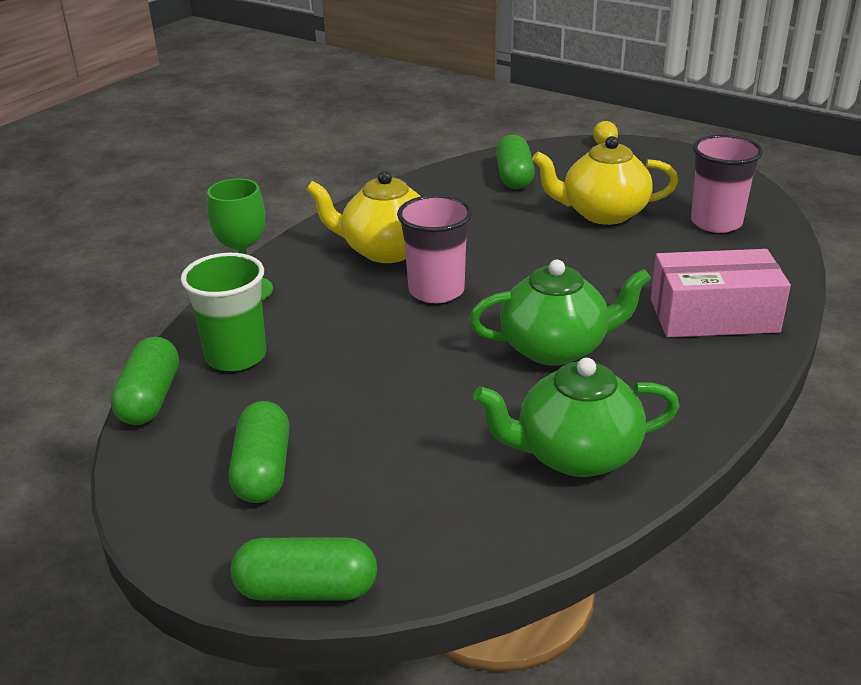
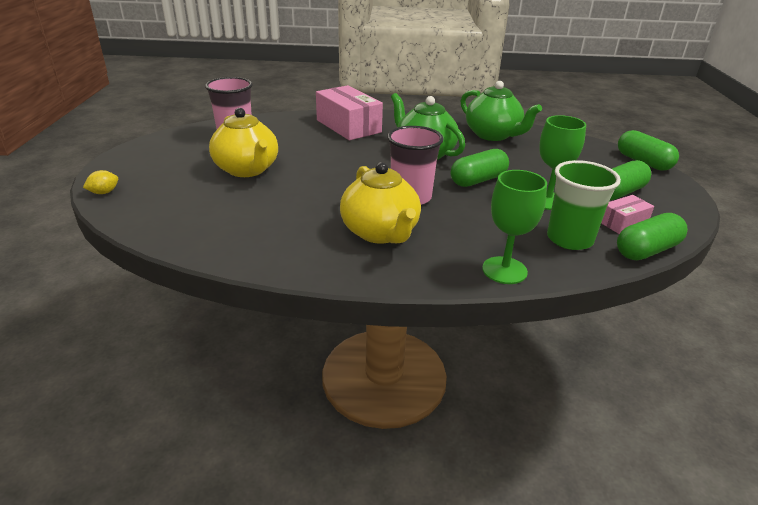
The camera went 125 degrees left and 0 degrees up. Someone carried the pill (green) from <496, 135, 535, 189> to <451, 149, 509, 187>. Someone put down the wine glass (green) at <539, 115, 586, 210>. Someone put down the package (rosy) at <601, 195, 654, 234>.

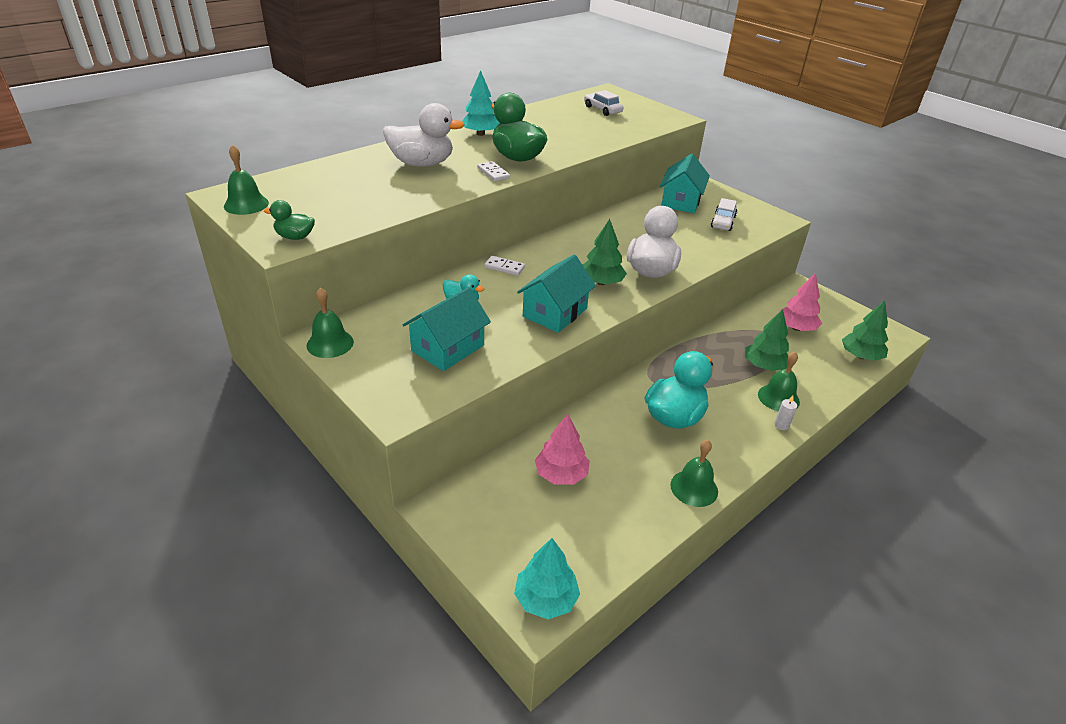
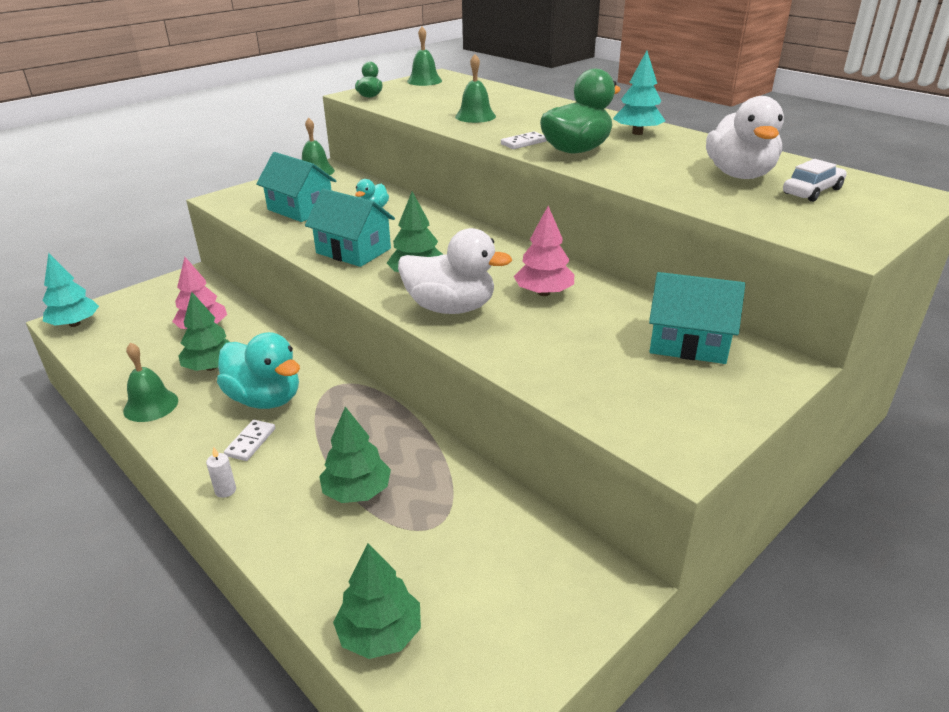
The camera went 90 degrees right and 5 degrees down. Someone put down the tree (green) at <179, 292, 230, 371>. Someone carried the domino (snow-white) from <484, 256, 525, 276> to <224, 420, 275, 461>. Someone carried the bell (green) from <758, 352, 800, 411> to <455, 54, 496, 123>. Someone carried the tree (rosy) from <779, 273, 822, 331> to <514, 206, 574, 296>. Someone carried the toy duck (snow-white) from <383, 103, 465, 167> to <706, 96, 784, 179>. Someone took away the toy car (snow-white) at <711, 198, 737, 231>.

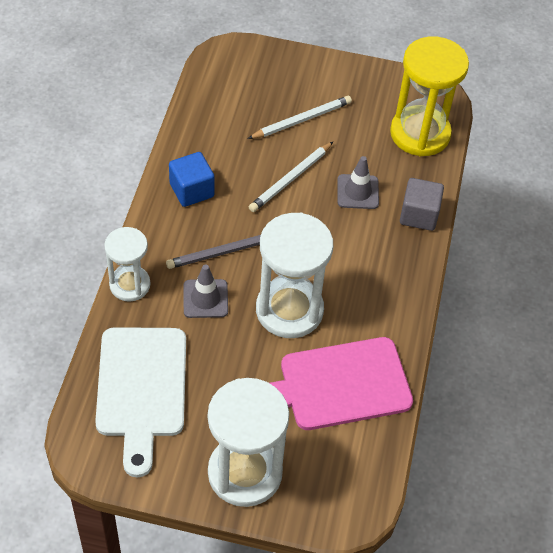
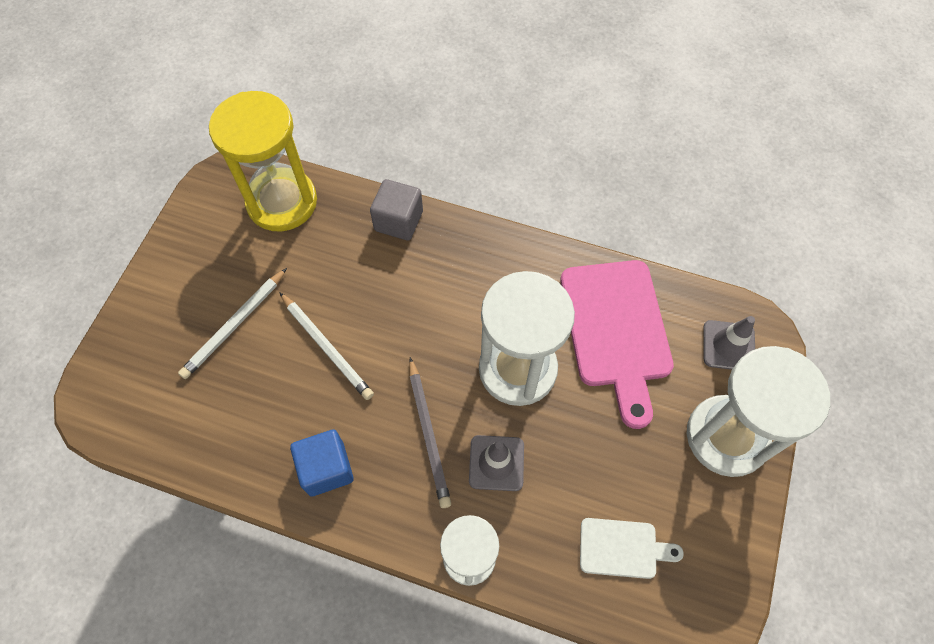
The camera went 80 degrees left and 10 degrees up. Someone rotated the pencil (snow-white) at <247, 96, 352, 139> by 120 degrees counterclockwise. Someone scaled the bread board (snow-white) at <95, 327, 186, 477> by 0.51. Someone carried the traffic cone (ash-grey) from <337, 156, 379, 209> to <703, 316, 755, 370>.

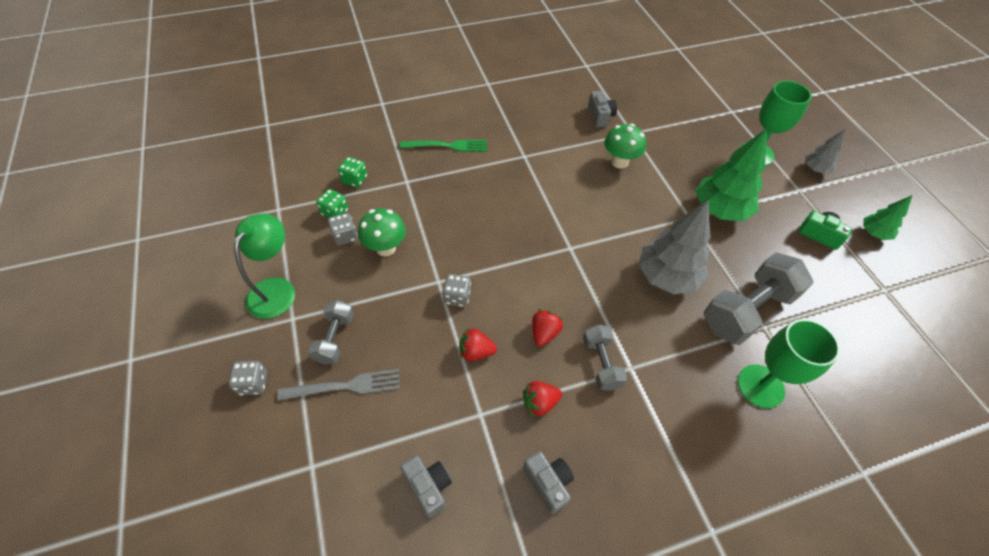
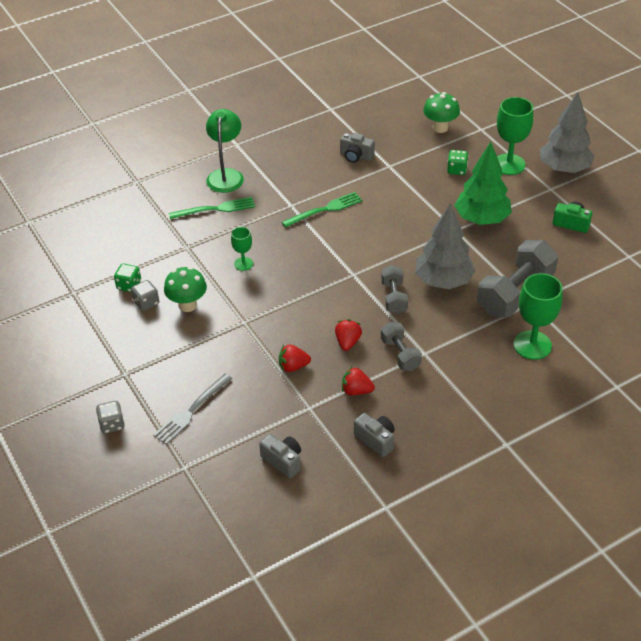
The camera went 10 degrees left and 10 degrees down. Someone rotated the table fork (ash-grey) at <277, 369, 400, 401> by 150 degrees clockwise. Someone carried the lamp (green) from <234, 214, 295, 319> to <206, 109, 244, 193>. Someone put down the wine glass (green) at <231, 227, 253, 271>. Someone put down the table fork (green) at <282, 192, 362, 227>. Someone rotated the photo camera (ash-grey) at <588, 91, 617, 127> by 135 degrees clockwise. Someone rotated the toy strawberry (crimson) at <523, 381, 562, 417> by 45 degrees clockwise. Someone carried the free weight (ash-grey) from <308, 300, 354, 365> to <381, 265, 408, 314>. Someone carried the fungus (green) from <604, 124, 646, 169> to <423, 92, 460, 133>. Someone carried the game die (green) from <338, 157, 367, 187> to <447, 150, 468, 175>. Someone scaled the tree (ash-grey) at <805, 130, 845, 174> by 1.89. Someone took away the game die (ash-grey) at <442, 274, 471, 307>. Someone took away the tree (green) at <863, 195, 912, 240>.

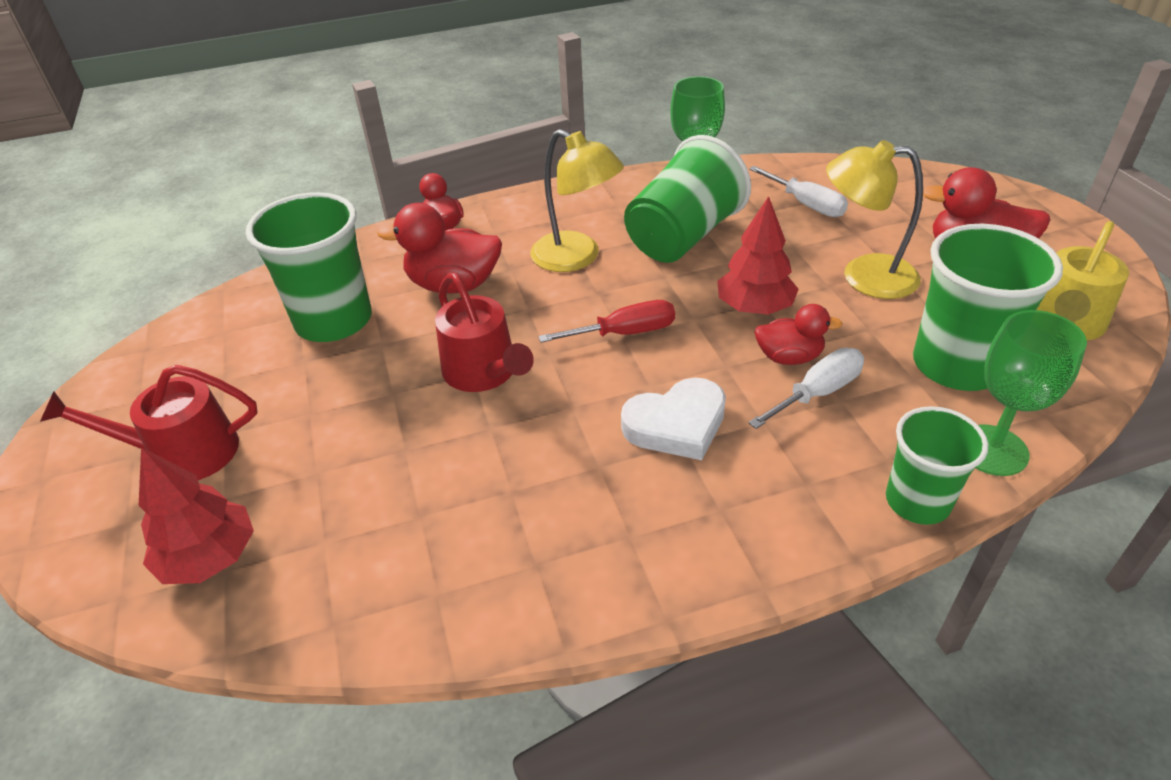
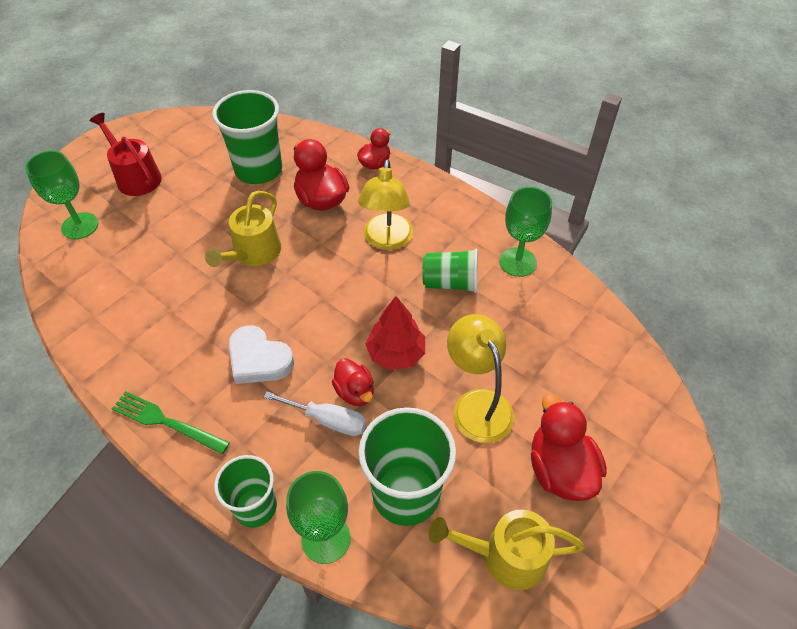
The camera went 55 degrees right and 10 degrees up. Someone swapped the tree (crimson) at <139, 447, 254, 584> for the wine glass (green) at <25, 151, 98, 239>. Someone put down the table fork (green) at <112, 391, 230, 454>. Someone repainted the watering pot (crimson) at <435, 273, 534, 392>, which became the watering pot (yellow) at <205, 191, 281, 267>. Someone scaled the beaker (green) at <624, 135, 751, 263> by 0.63. Someone took away the hand screwdriver (crimson) at <538, 300, 675, 343>. Someone took away the hand screwdriver (snow-white) at <749, 166, 848, 217>.

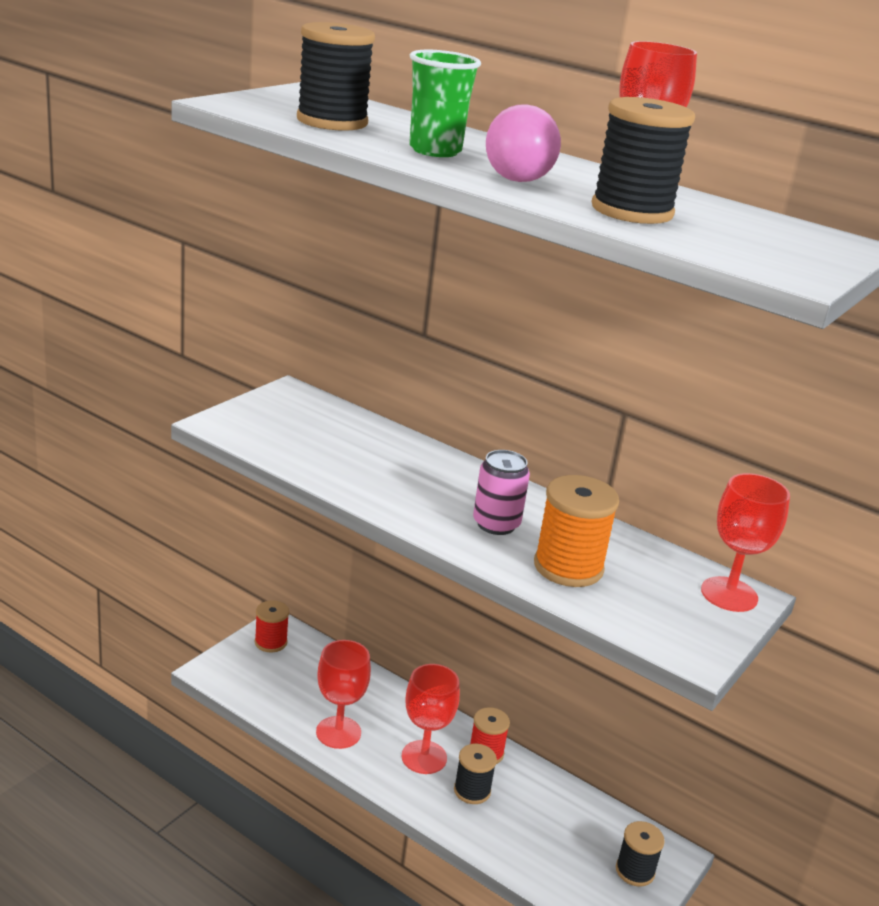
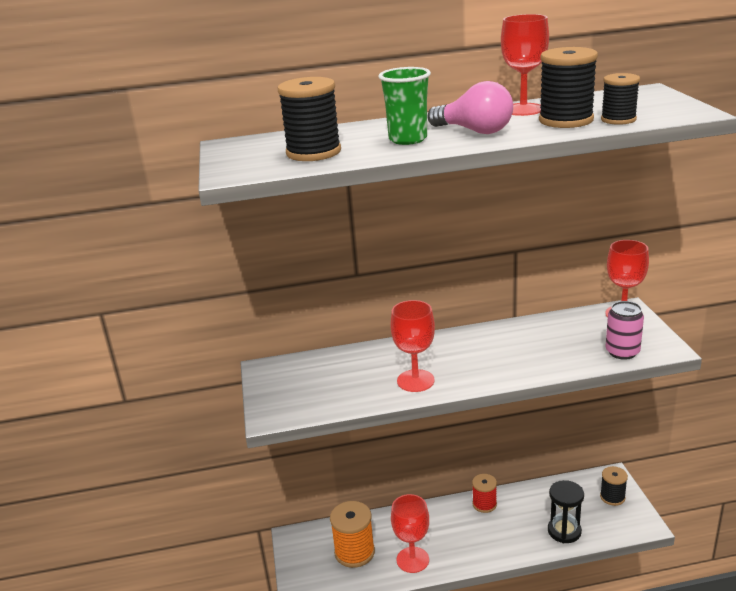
The camera went 40 degrees left and 0 degrees up. Someone carried the reel of thread (bright orange) from <534, 475, 619, 587> to <330, 501, 375, 568>. Someone carried the wine glass (crimson) from <401, 664, 460, 774> to <390, 300, 435, 392>. Someone put down the sand timer (black) at <548, 480, 584, 543>. Someone carried the reel of thread (black) from <454, 744, 497, 804> to <601, 73, 640, 125>. Someone carried the soda can (rosy) from <473, 450, 530, 535> to <605, 301, 644, 360>. Someone took away the reel of thread (crimson) at <255, 600, 289, 652>.

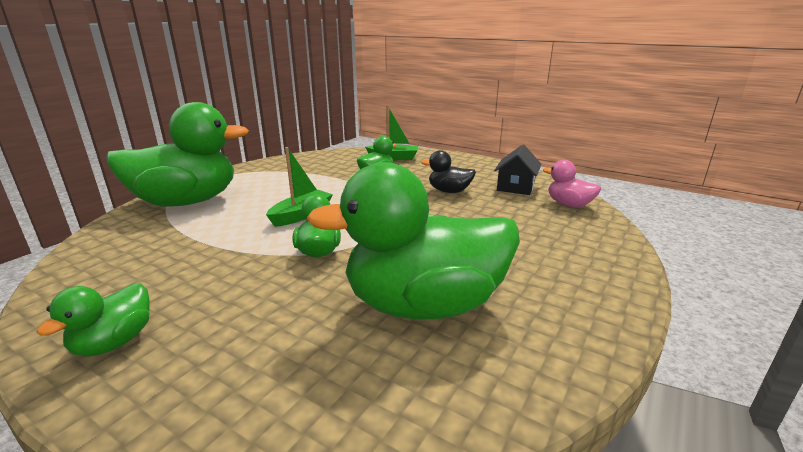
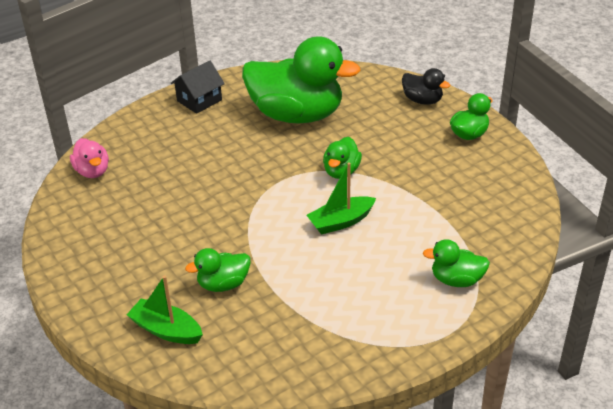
The camera went 155 degrees left and 15 degrees up. Someone carried the house (black) from <494, 145, 542, 195> to <170, 61, 225, 114>. Someone carried the toy duck (black) from <421, 150, 476, 193> to <402, 68, 450, 105>. Someone scaled the toy duck (green) at <106, 102, 249, 207> by 0.45.

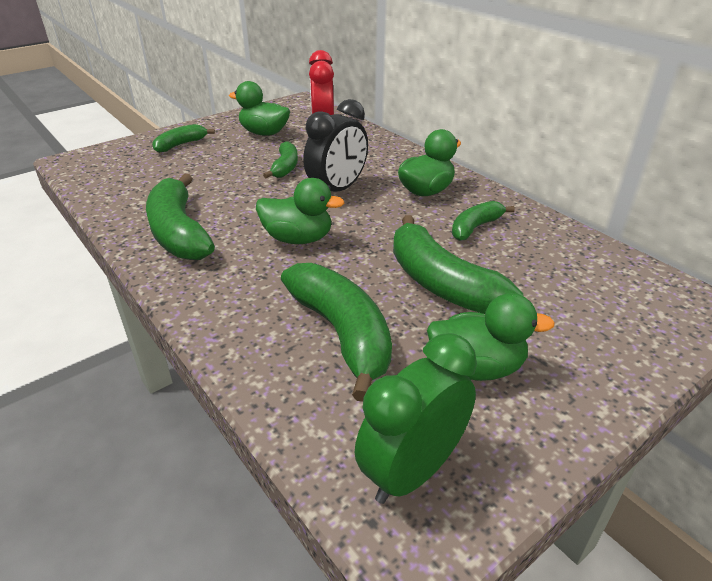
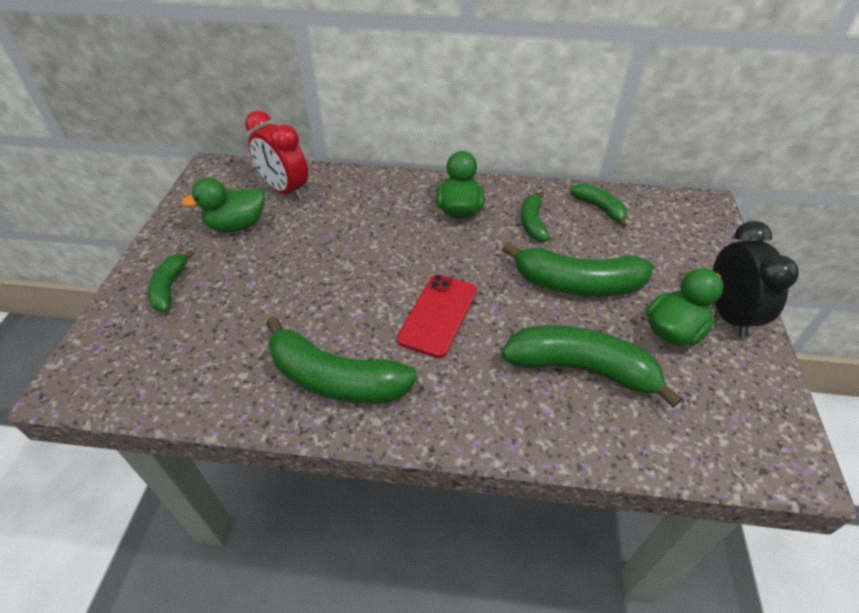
The camera went 45 degrees left and 10 degrees up. Someone swapped the toy duck (green) at <256, 178, 344, 244> for the phone (crimson) at <397, 274, 477, 358>. Someone carried the banana (green) from <263, 141, 298, 178> to <570, 183, 627, 227>. Someone carried the alarm clock (black) from <303, 99, 368, 192> to <712, 221, 799, 338>. Someone took away the alarm clock (green) at <355, 333, 477, 504>.

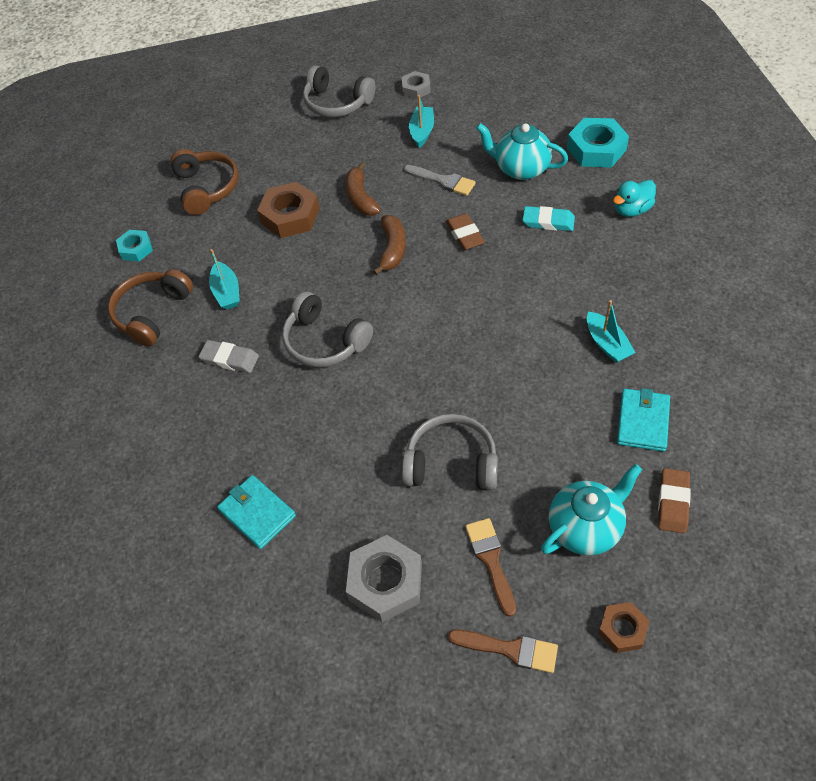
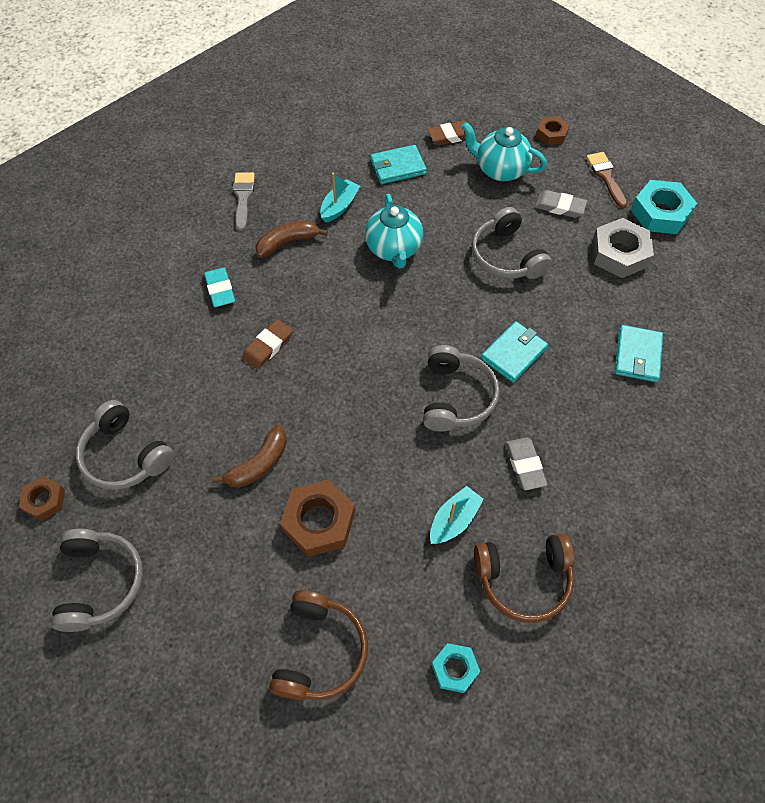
The camera went 125 degrees left and 5 degrees up. Someone repainted the hexagon nut (ash-grey) at <402, 71, 431, 99>, which became the hexagon nut (brown) at <19, 476, 65, 521>. Someone swapped the boat (aqua) at <409, 95, 434, 148> for the headphones (ash-grey) at <76, 400, 174, 490>. Someone carried the paint brush (ash-grey) from <404, 165, 476, 196> to <233, 172, 255, 231>. Someone carried the banana (brown) from <373, 215, 406, 275> to <255, 221, 328, 258>. Someone rotated the headphones (brown) at <170, 149, 239, 215> by 150 degrees clockwise. Someone carried the china teapot (aqua) from <476, 123, 568, 180> to <365, 194, 423, 269>. Someone put down the billfold (aqua) at <481, 321, 548, 383>. Someone swapped the paint brush (brown) at <465, 518, 516, 617> for the gum eraser (ash-grey) at <535, 190, 587, 218>. Someone carried the hexagon nut (aqua) from <567, 118, 629, 168> to <631, 180, 697, 234>. Someone took away the toy duck (aqua) at <613, 180, 656, 217>.

